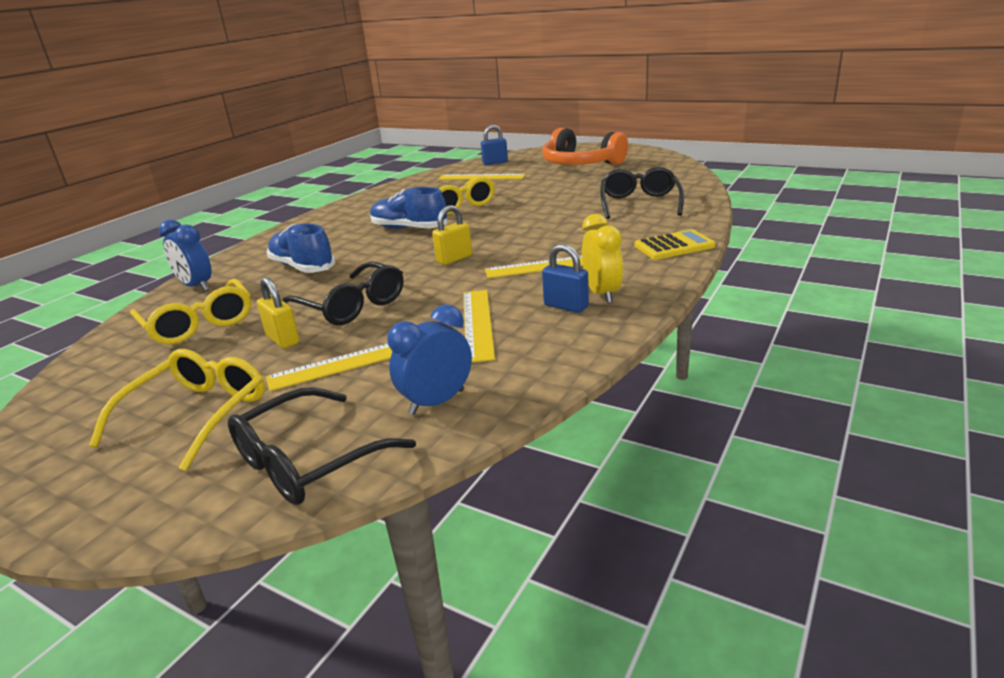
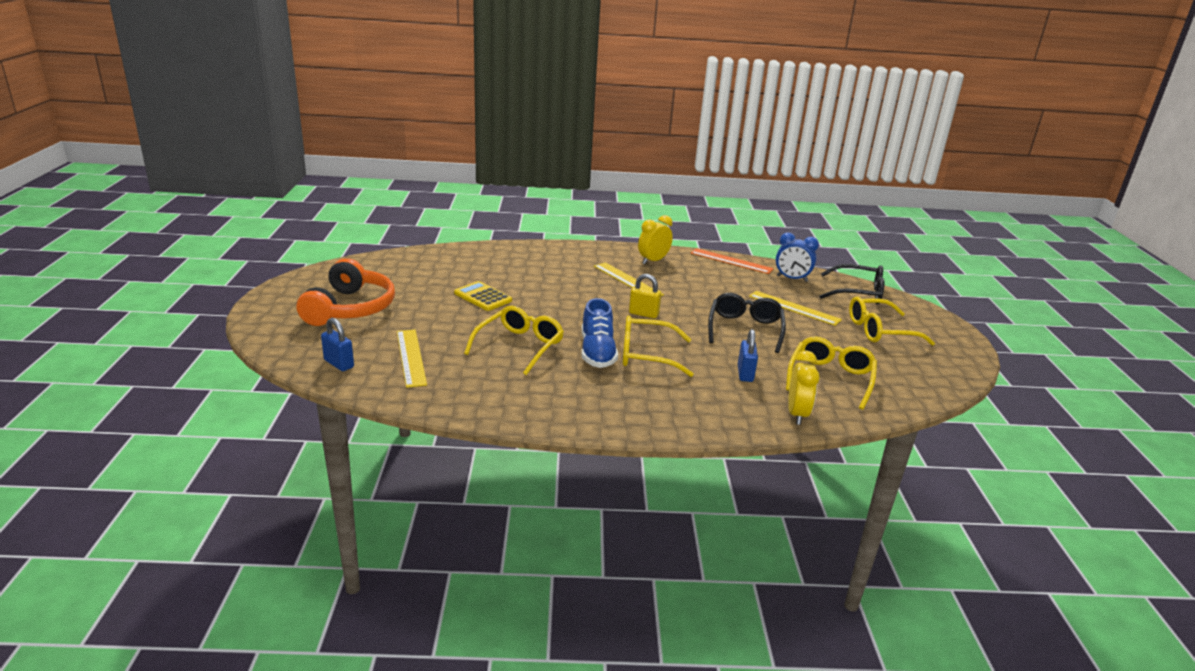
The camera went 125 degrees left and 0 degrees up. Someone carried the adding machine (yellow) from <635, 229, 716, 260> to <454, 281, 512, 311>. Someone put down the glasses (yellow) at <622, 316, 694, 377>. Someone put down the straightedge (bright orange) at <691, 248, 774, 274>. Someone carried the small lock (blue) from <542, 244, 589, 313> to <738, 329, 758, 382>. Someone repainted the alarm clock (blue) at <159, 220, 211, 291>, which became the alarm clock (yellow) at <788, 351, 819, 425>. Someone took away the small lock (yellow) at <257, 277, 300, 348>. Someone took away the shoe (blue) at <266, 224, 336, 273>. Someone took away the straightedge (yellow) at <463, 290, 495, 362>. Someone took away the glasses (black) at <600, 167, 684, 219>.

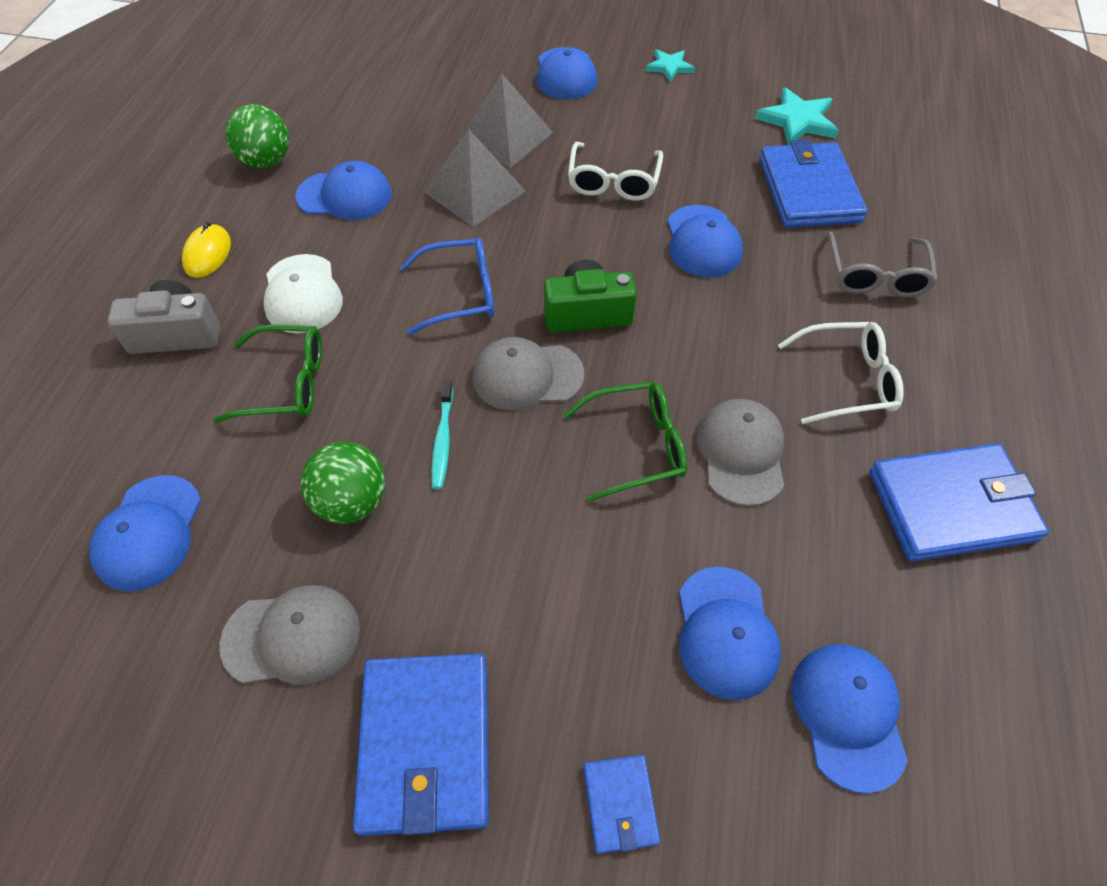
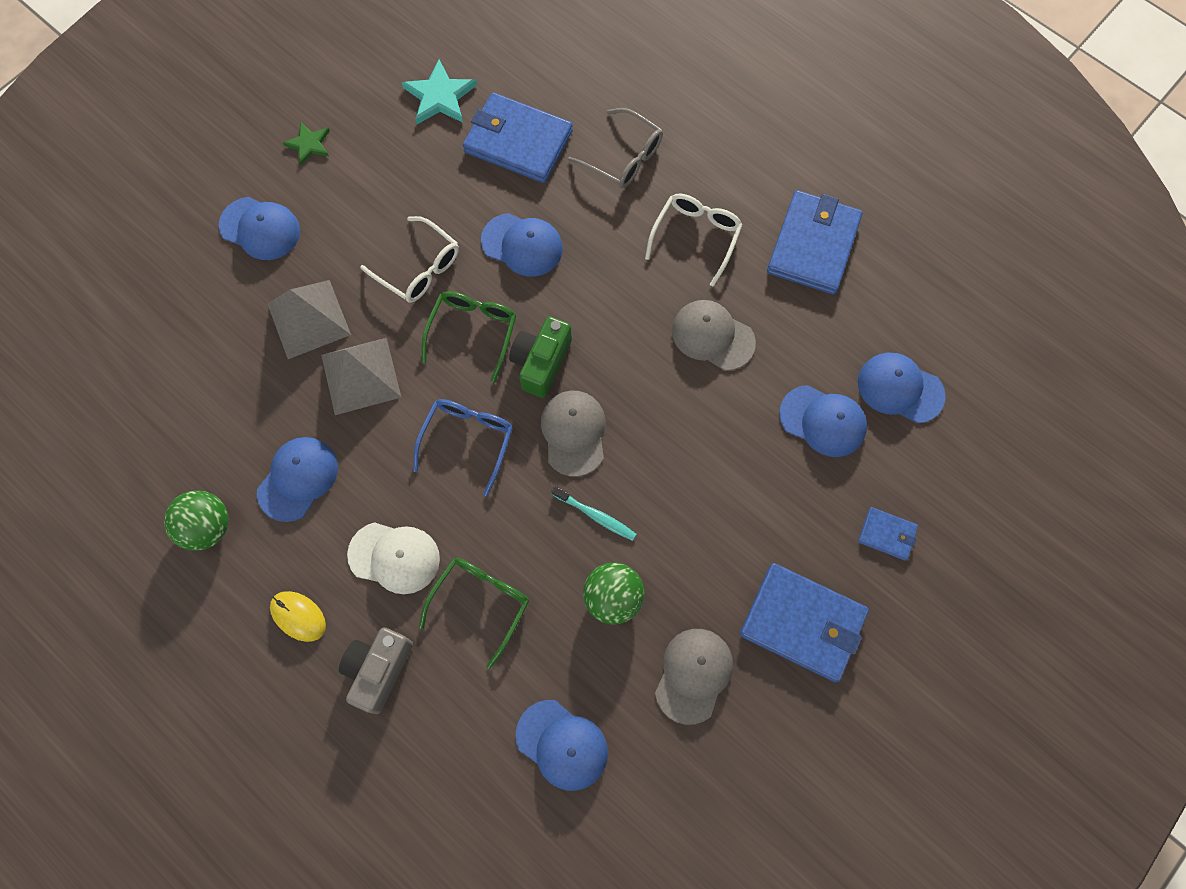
The camera went 60 degrees left and 15 degrees up. Someone repainted the star (aqua) at <645, 49, 695, 82>, which became the star (green) at <283, 122, 330, 165>. Someone carried the glasses (green) from <563, 382, 687, 502> to <422, 291, 516, 382>. Someone rotated the peaked cap (ash-grey) at <473, 337, 584, 411> by 150 degrees clockwise.

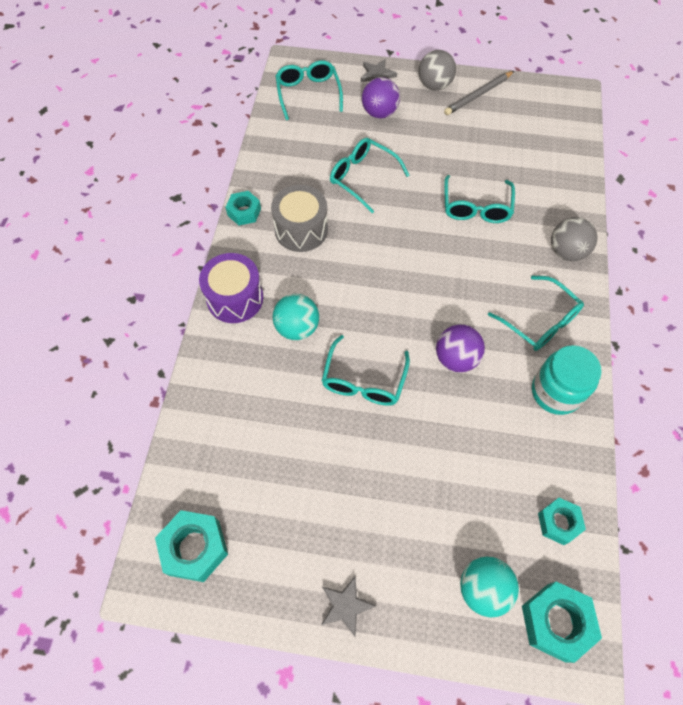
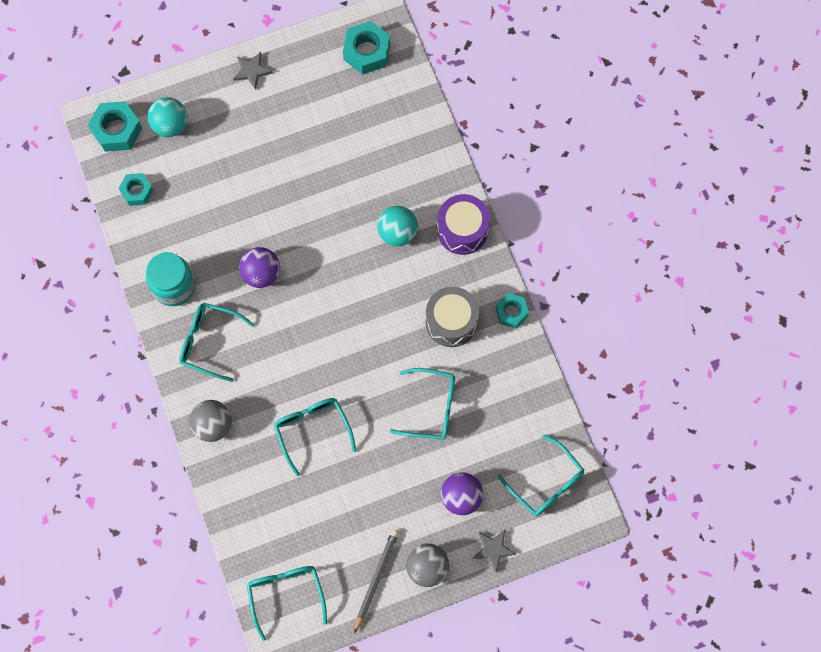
The camera went 150 degrees right and 10 degrees up. Someone carried the glasses (aqua) from <322, 335, 410, 406> to <247, 566, 327, 641>.

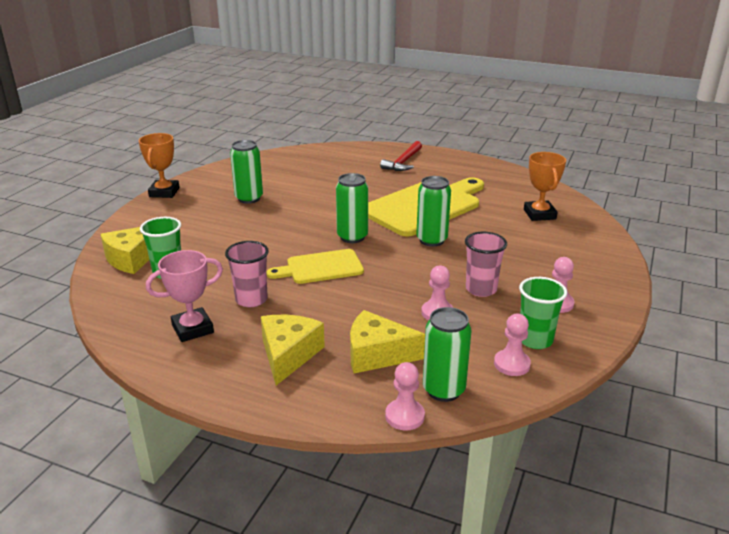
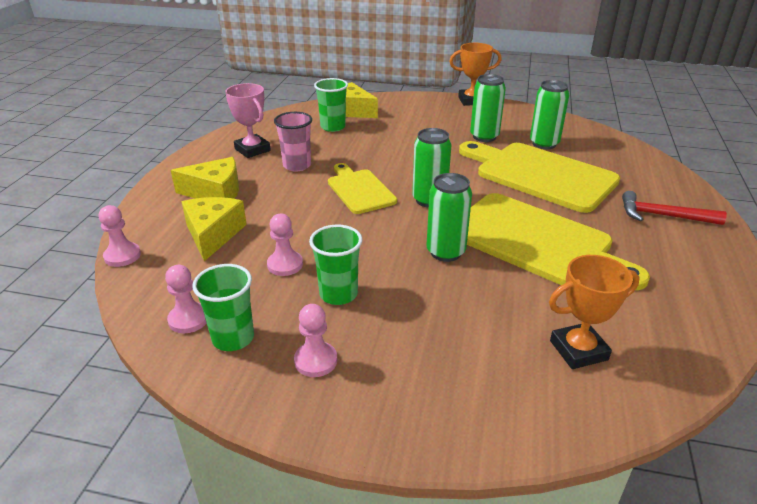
The camera went 80 degrees right and 5 degrees up. Someone repainted the beaker (rosy) at <465, 232, 507, 297>, which became the beaker (green) at <309, 225, 363, 305>. Someone put down the bread board (yellow) at <459, 141, 620, 213>. Someone carried the soda can (green) from <423, 307, 472, 402> to <530, 80, 569, 149>.

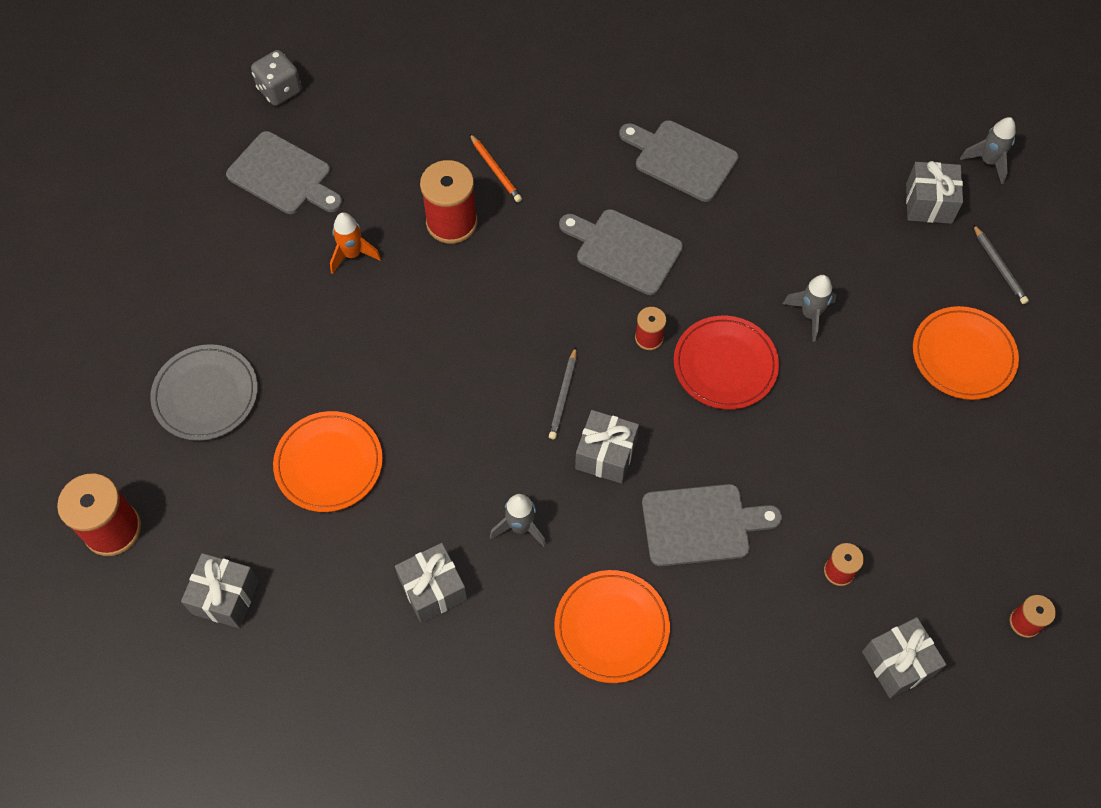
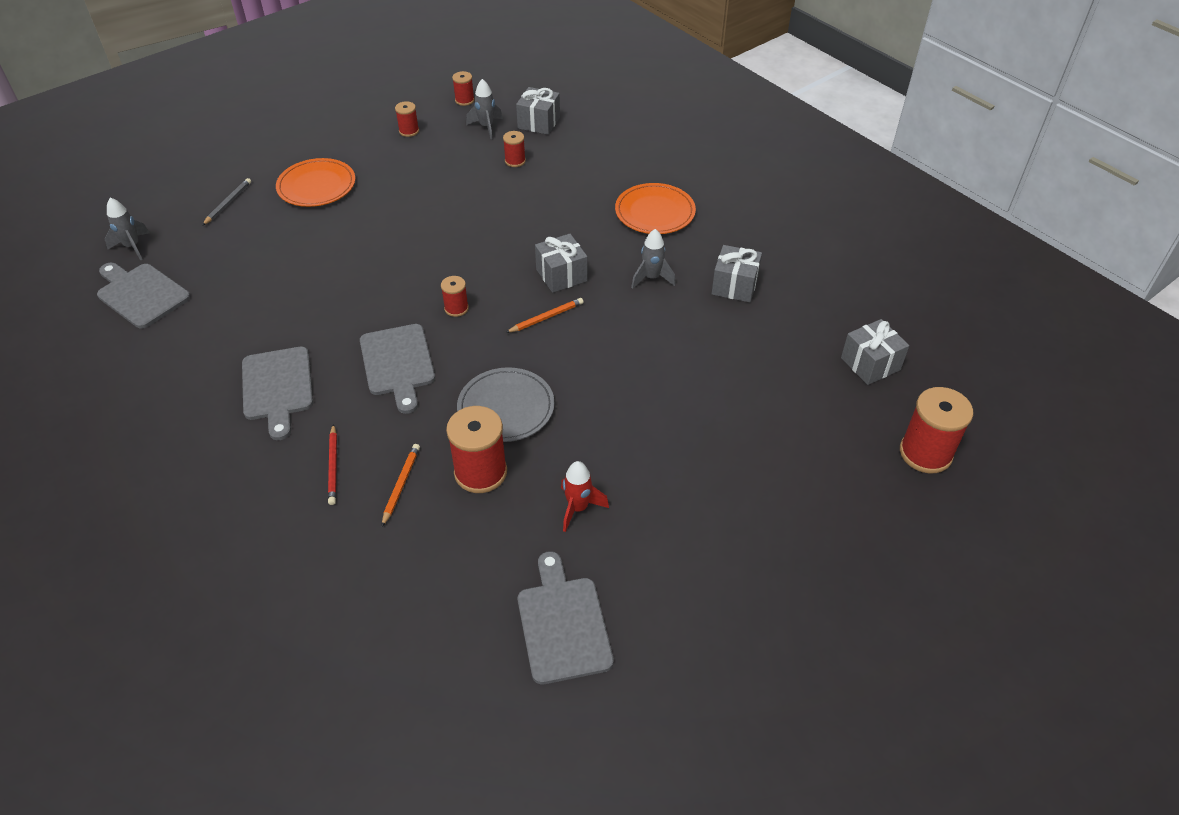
The camera went 135 degrees left and 15 degrees down. Someone carried the bread board (ash-grey) from <642, 484, 782, 566> to <97, 263, 191, 329>. Someone put down the pencil (crimson) at <328, 424, 337, 505>. Someone put down the reel of thread (crimson) at <395, 101, 419, 137>. Someone carried the plate (ash-grey) from <150, 344, 258, 441> to <457, 367, 555, 442>. Someone carried the spaceship (ash-grey) from <783, 275, 836, 342> to <466, 79, 503, 139>. Someone repainted the pencil (ash-grey) at <549, 347, 577, 440>, which became the pencil (bright orange) at <506, 298, 584, 333>. Someone repainted the spaceship (bright orange) at <330, 212, 381, 274>, which became the spaceship (crimson) at <561, 461, 609, 532>. Someone took away the game die (ash-grey) at <251, 50, 302, 106>. Someone took away the plate (bright orange) at <273, 411, 383, 512>. Someone took away the plate (crimson) at <674, 316, 779, 410>. Someone took away the wrapped gift (ash-grey) at <906, 161, 963, 224>.

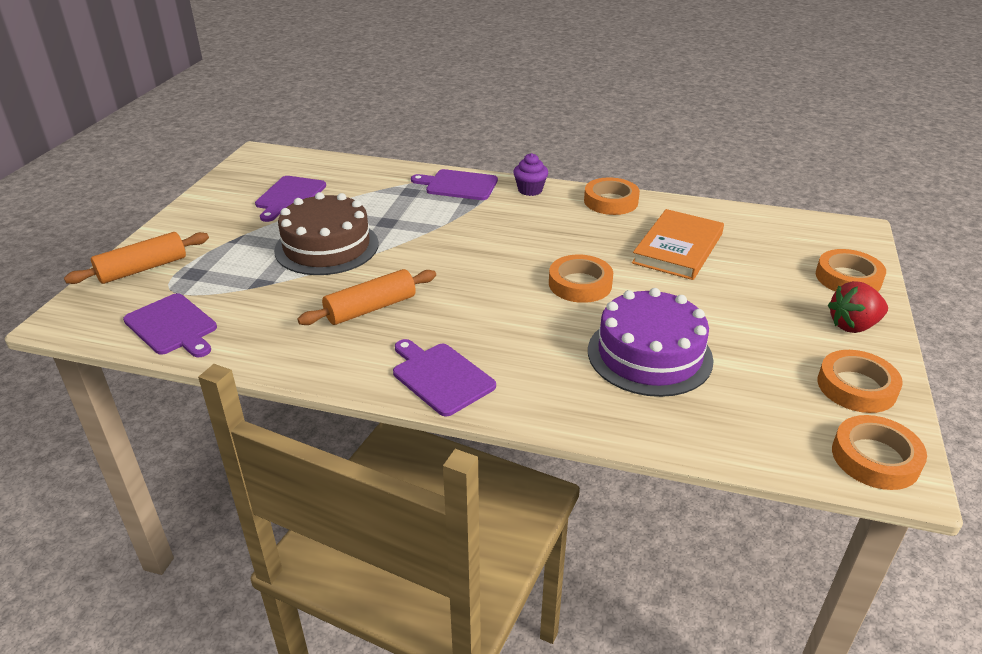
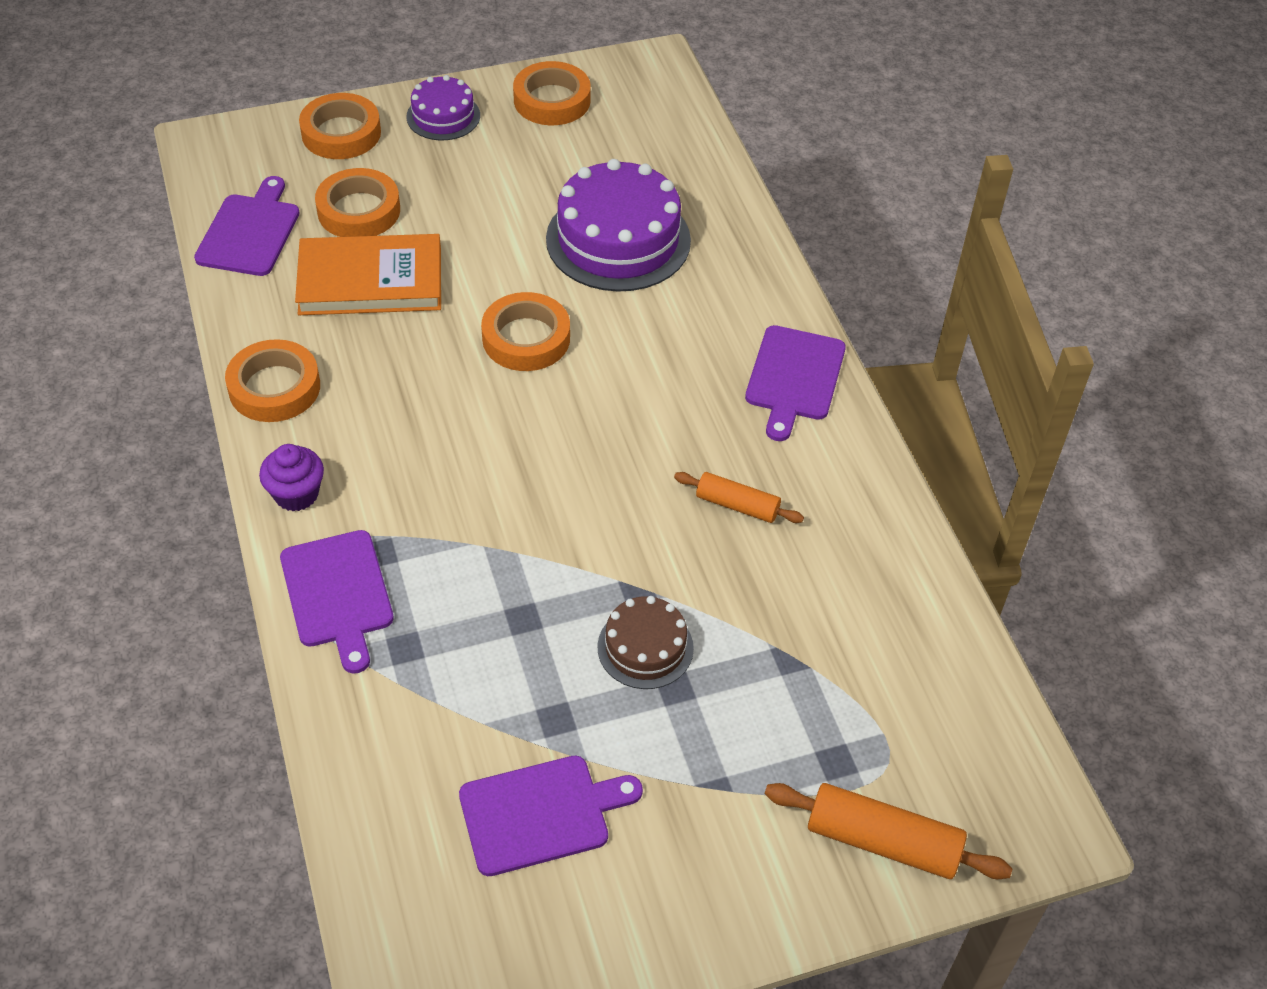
The camera went 125 degrees left and 15 degrees up. Someone carried the bread board (purple) from <123, 293, 217, 357> to <194, 176, 300, 276>. Someone carried the roll of tape (bright orange) from <832, 415, 927, 490> to <315, 168, 400, 237>. Someone swapped the toy strawberry (crimson) at <828, 281, 888, 333> for the layer cake (purple) at <407, 75, 480, 140>. Someone scaled the layer cake (brown) at <274, 192, 379, 275> by 0.54. Someone scaled the rolling pin (bright orange) at <297, 269, 436, 325> by 0.63.

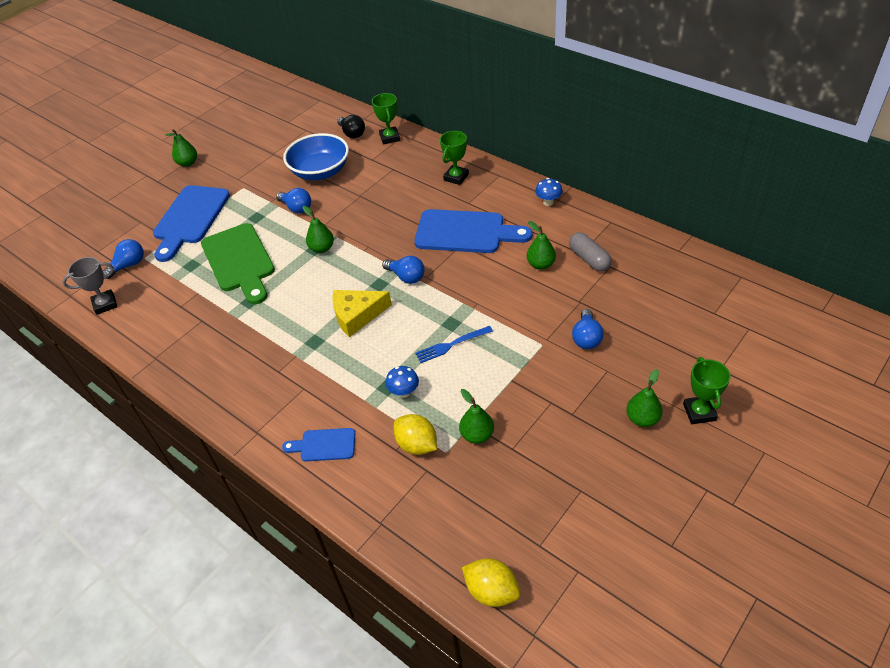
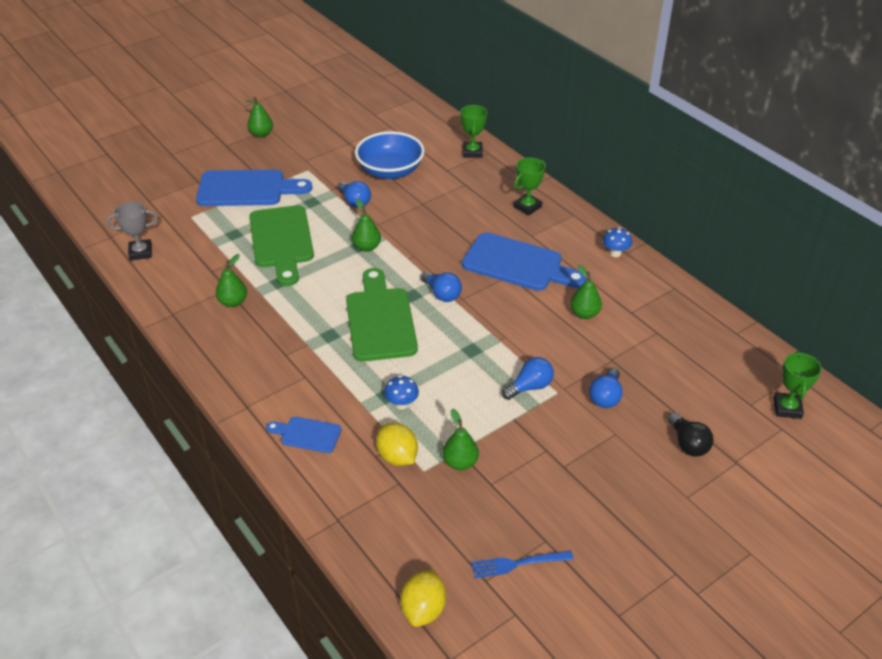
The camera went 10 degrees right and 5 degrees down. Someone rotated the bread board (blue) at <153, 185, 230, 262> by 120 degrees counterclockwise. Someone carried the pear (green) from <626, 369, 663, 427> to <216, 254, 247, 307>. Someone swapped the piece of cheese (yellow) at <332, 290, 392, 337> for the bread board (green) at <346, 268, 418, 362>. Someone rotated the lemon (yellow) at <462, 558, 520, 607> by 60 degrees clockwise. Someone carried the table fork (blue) from <415, 326, 493, 363> to <471, 551, 574, 578>. Someone carried the light bulb (blue) from <103, 239, 144, 279> to <502, 357, 554, 400>. Someone carried the light bulb (black) from <337, 115, 365, 139> to <668, 412, 713, 456>. Someone carried the prize cup (green) from <683, 357, 730, 424> to <773, 351, 822, 419>. Someone took away the pill (ash-grey) at <569, 232, 612, 272>.

